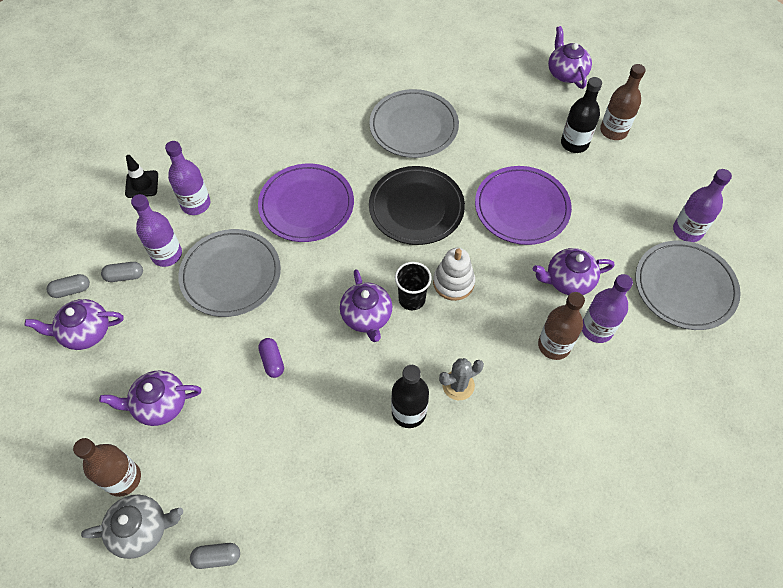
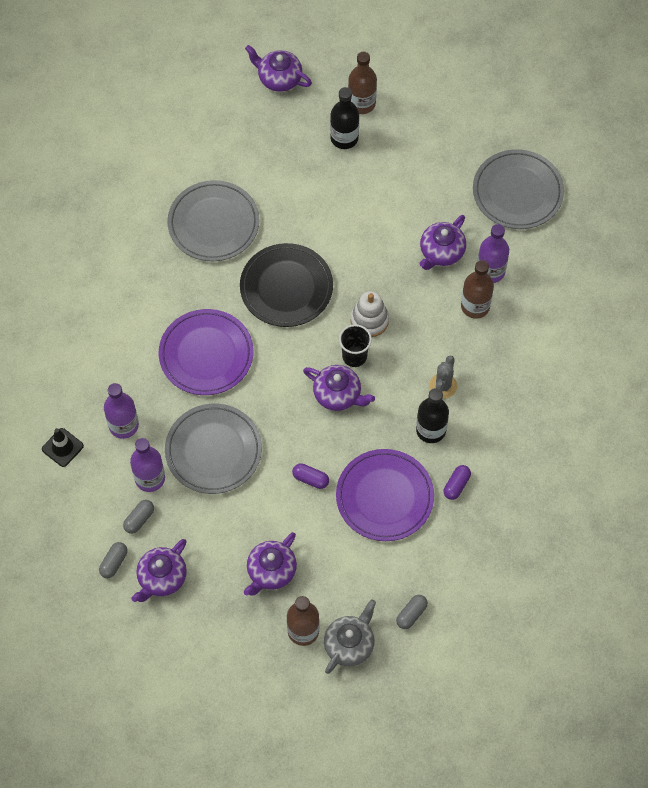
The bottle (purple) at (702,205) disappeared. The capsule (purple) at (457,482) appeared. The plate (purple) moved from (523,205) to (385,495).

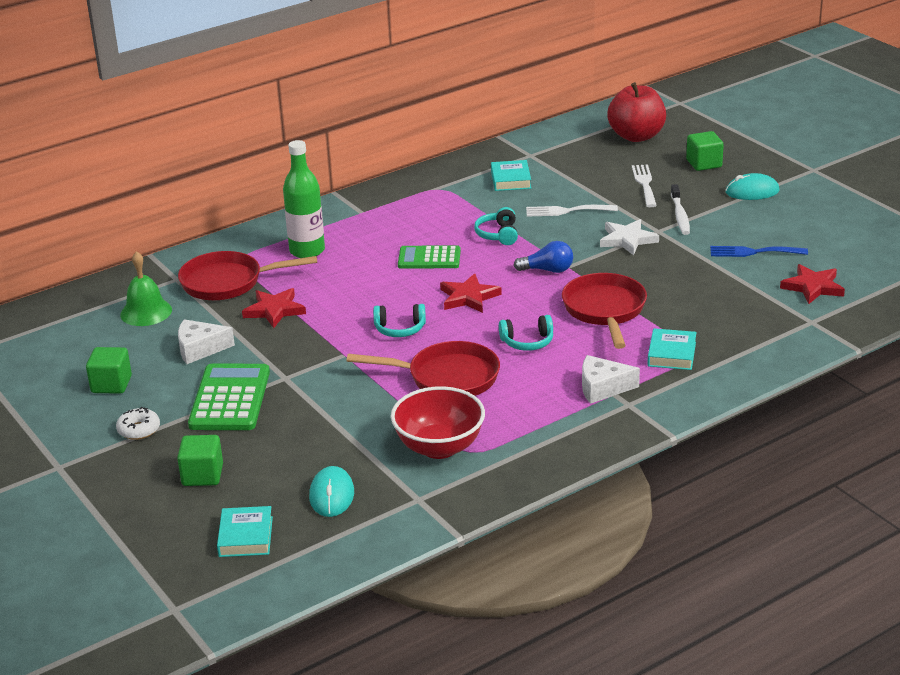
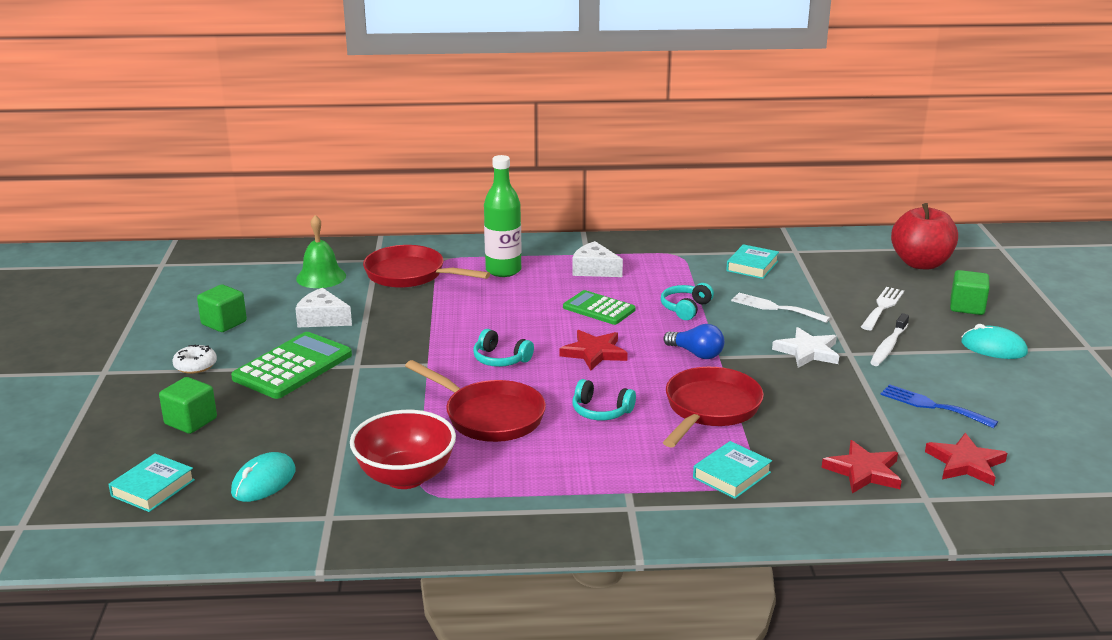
The star (red) moved from (274,308) to (862,466). The cheese (white) moved from (611,379) to (597,259).

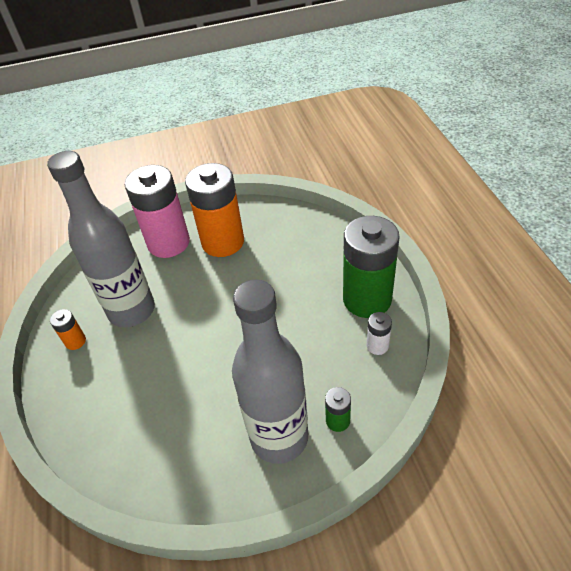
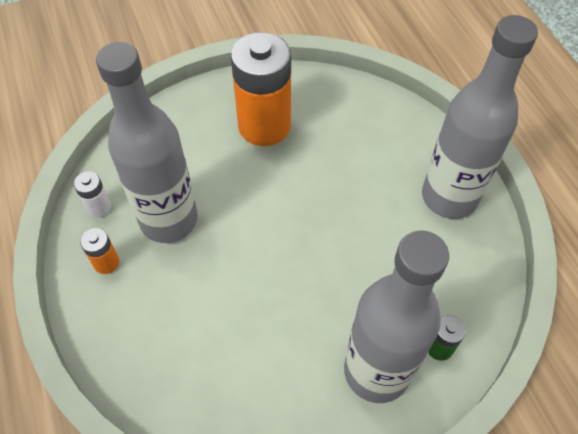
The battery (pink) at (157,211) disappeared. The battery (white) moved from (379,333) to (92,194). The battery (green) at (371,267) was replaced by the bottle (grey) at (480,117).

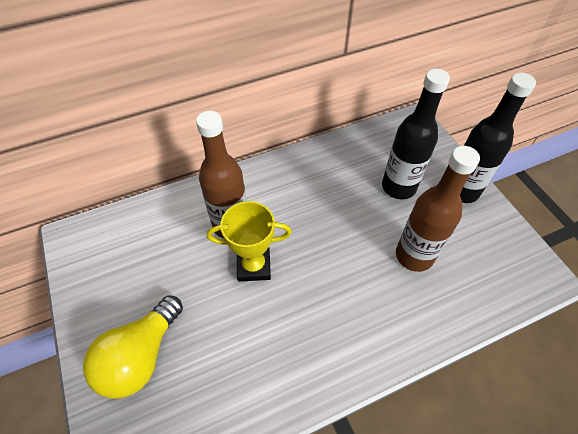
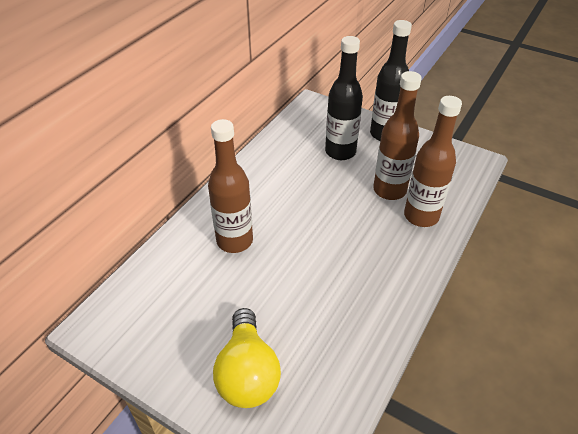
The trophy (yellow) at (249,241) disappeared. The bottle (brown) at (433,161) appeared.

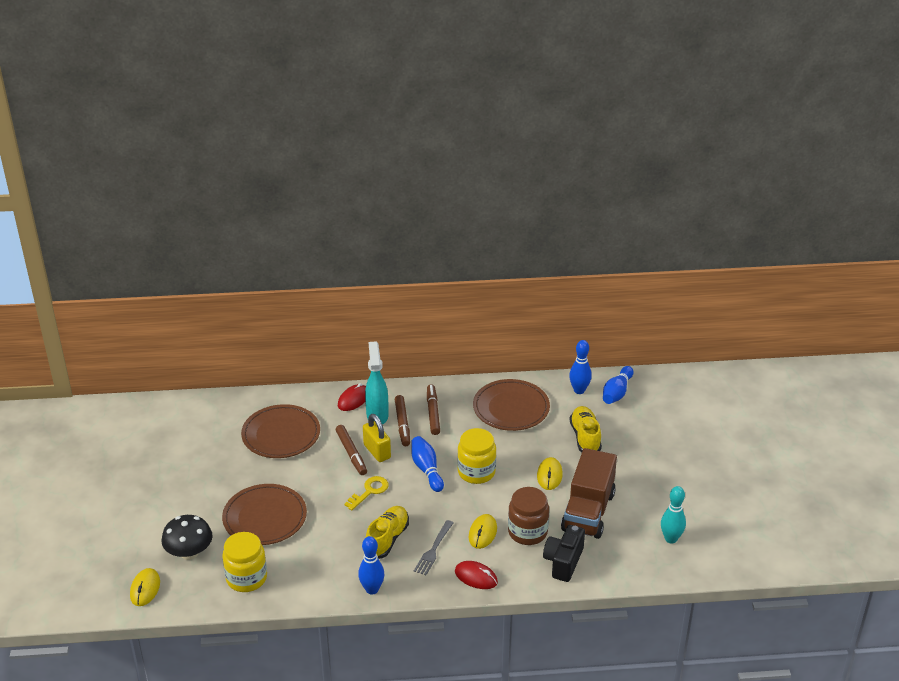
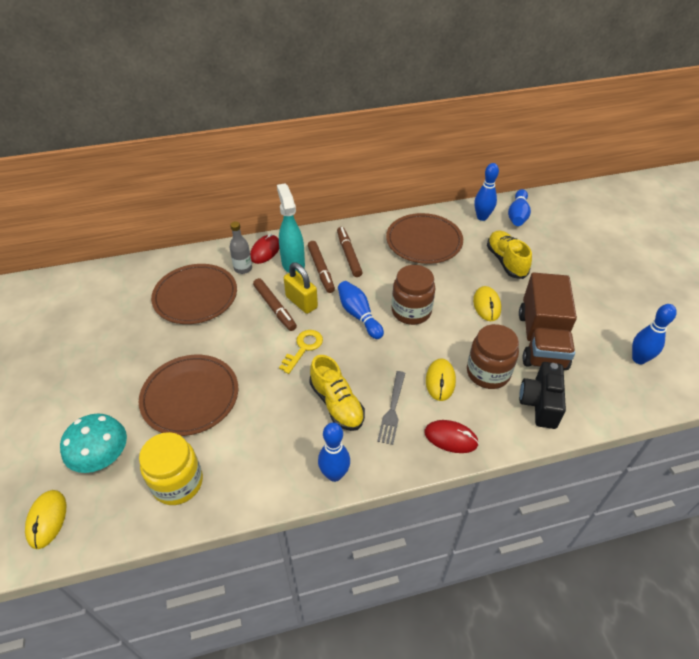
The bottle (grey) at (241,247) appeared. The mushroom (black) at (187,537) became the mushroom (turquoise) at (93,443). The jar (yellow) at (476,456) became the jar (brown) at (413,295). The bowling pin (turquoise) at (673,514) became the bowling pin (blue) at (654,334). The shoe (yellow) at (387,532) turned 135 degrees clockwise.

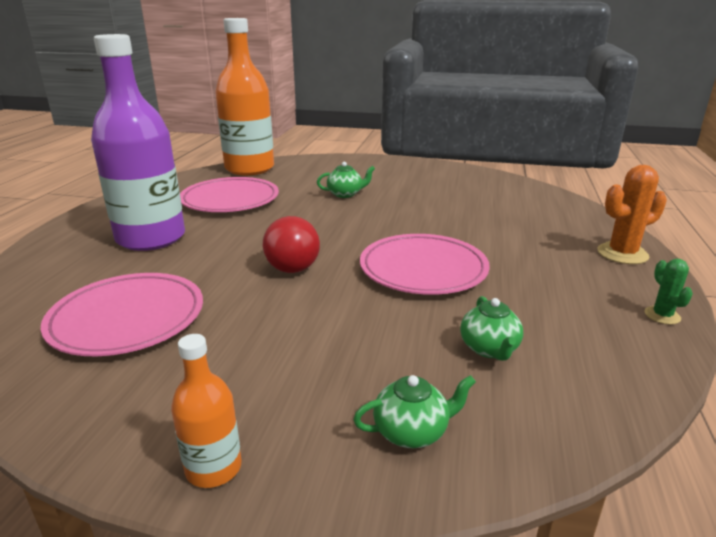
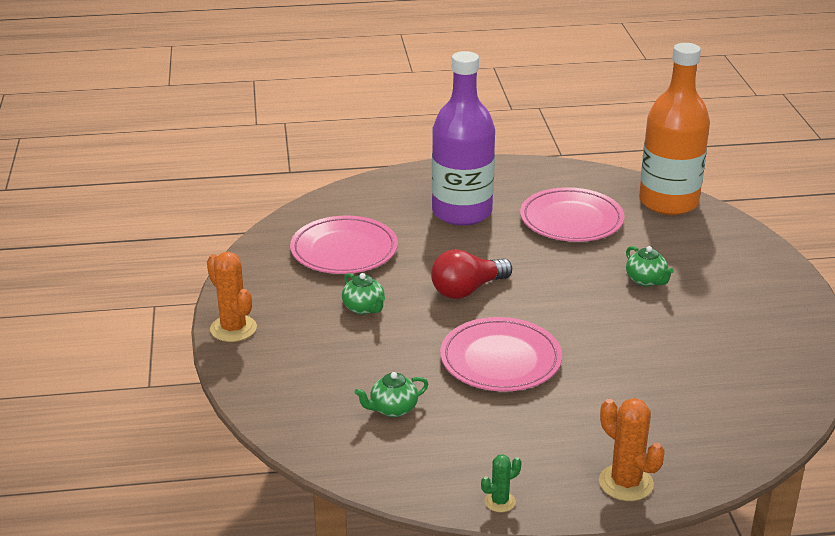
The teapot (green) moved from (414,411) to (363,294). The bottle (orange) at (206,411) was replaced by the cactus (orange) at (232,297).

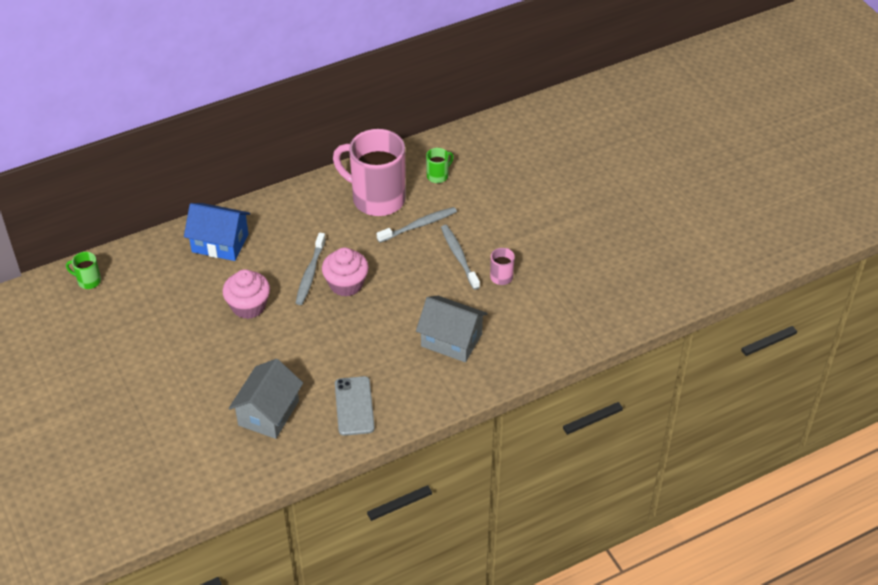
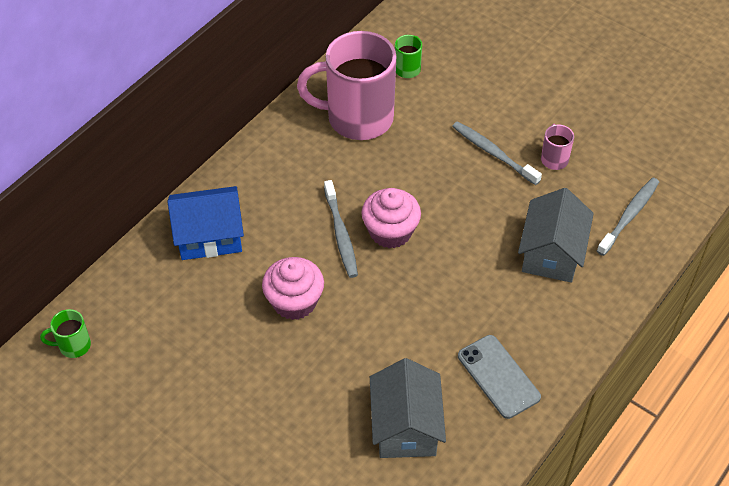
The toothbrush (grey) moved from (417,225) to (628,217). The house (grey) at (452,329) turned 75 degrees counterclockwise.

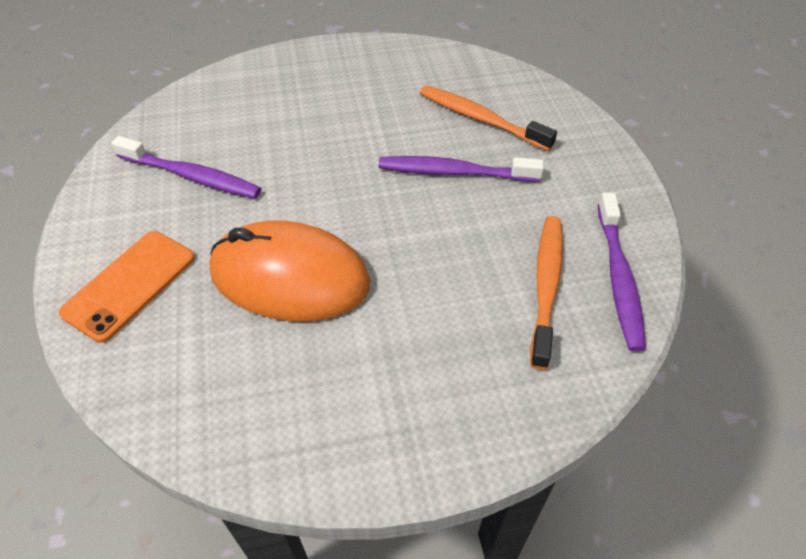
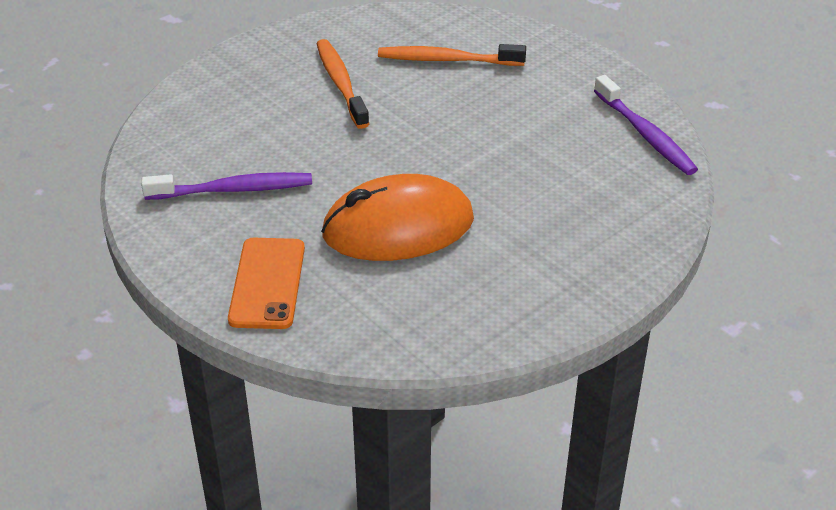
The toothbrush (purple) at (461,169) disappeared. The toothbrush (orange) moved from (546,293) to (342,84).

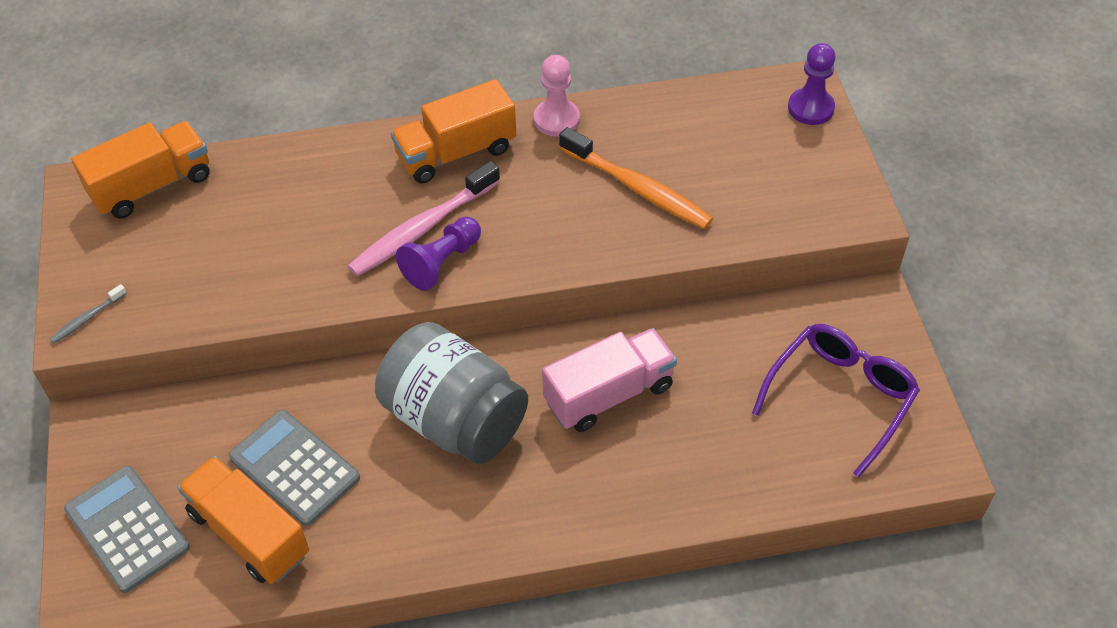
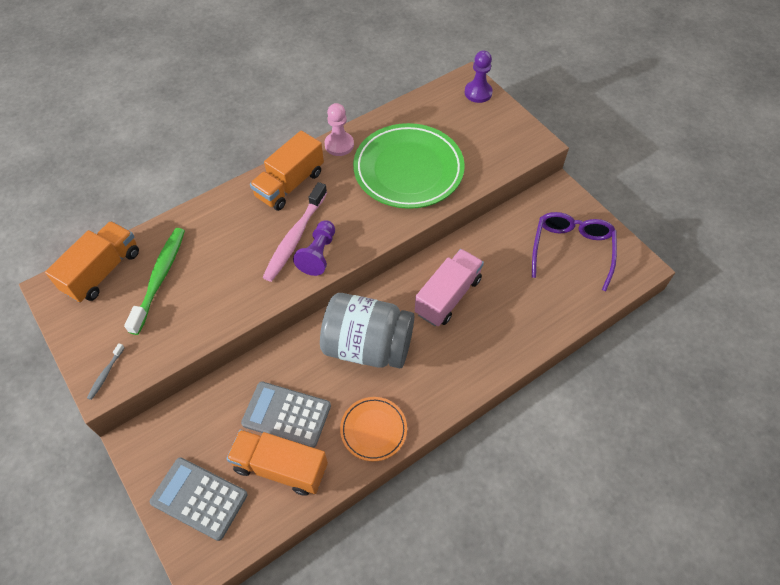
The toothbrush (green) at (154,281) appeared. The plate (orange) at (373,429) appeared. The toothbrush (orange) at (636,178) was replaced by the plate (green) at (409,166).

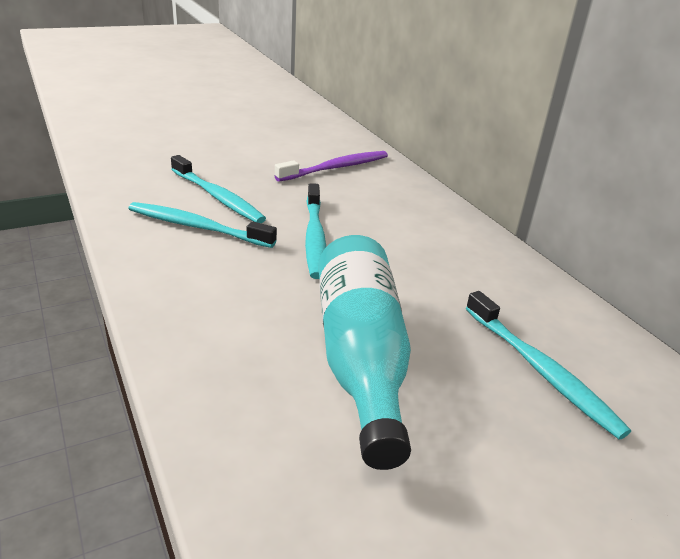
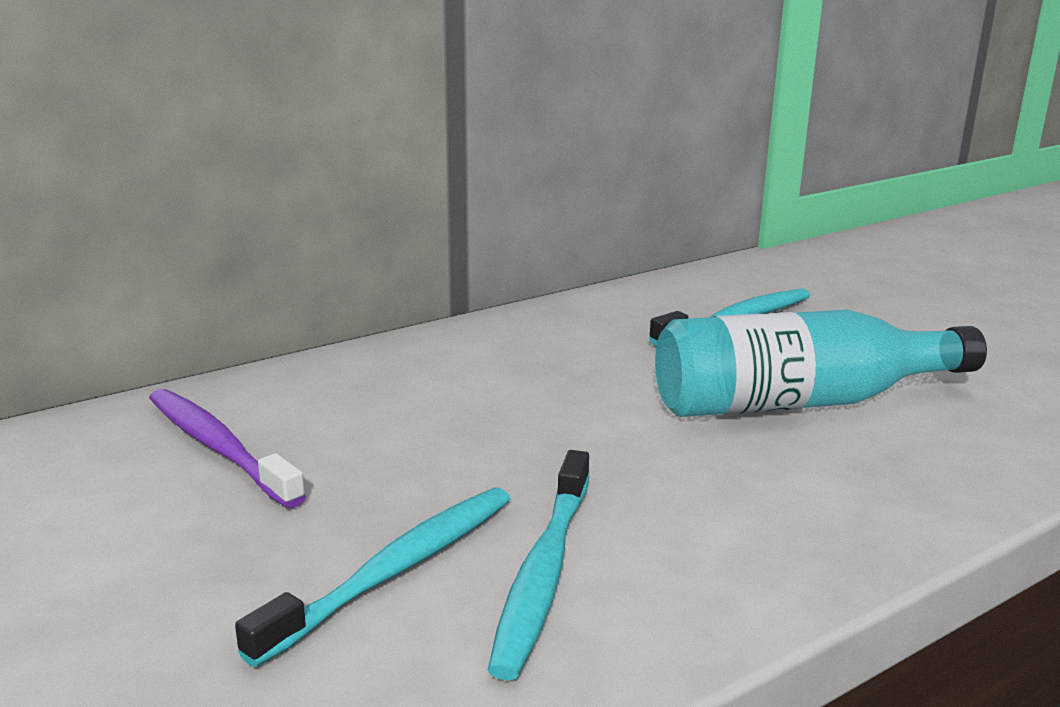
The toothbrush (turquoise) at (315,231) disappeared.

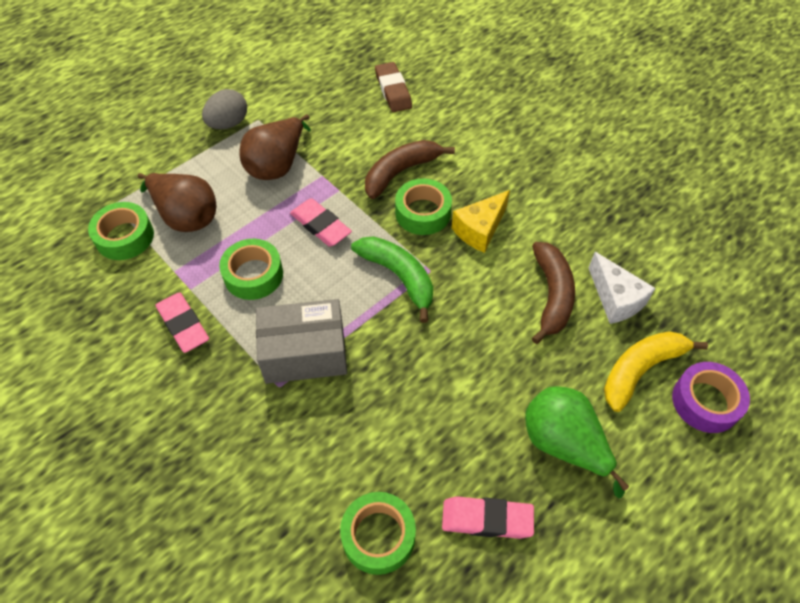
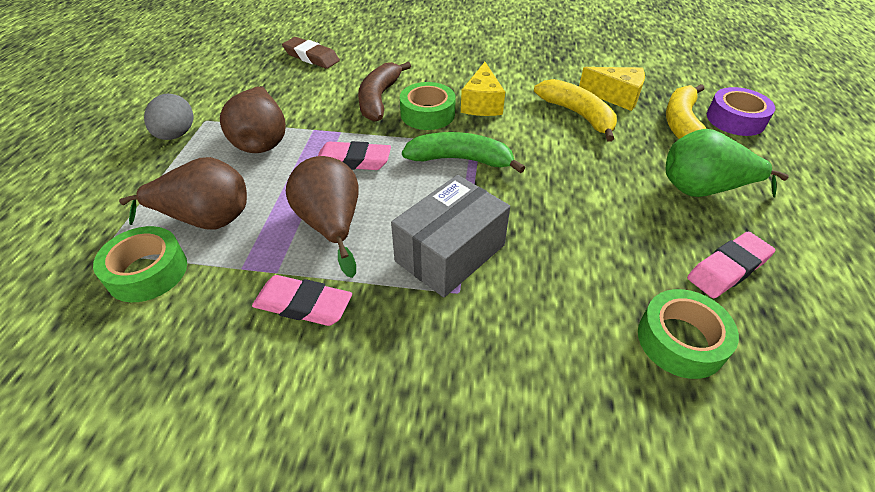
The tape (green) at (251,269) was replaced by the pear (brown) at (322,217). The banana (brown) at (553,293) became the banana (yellow) at (575,110). The cheese (white) at (622,288) became the cheese (yellow) at (612,89).

